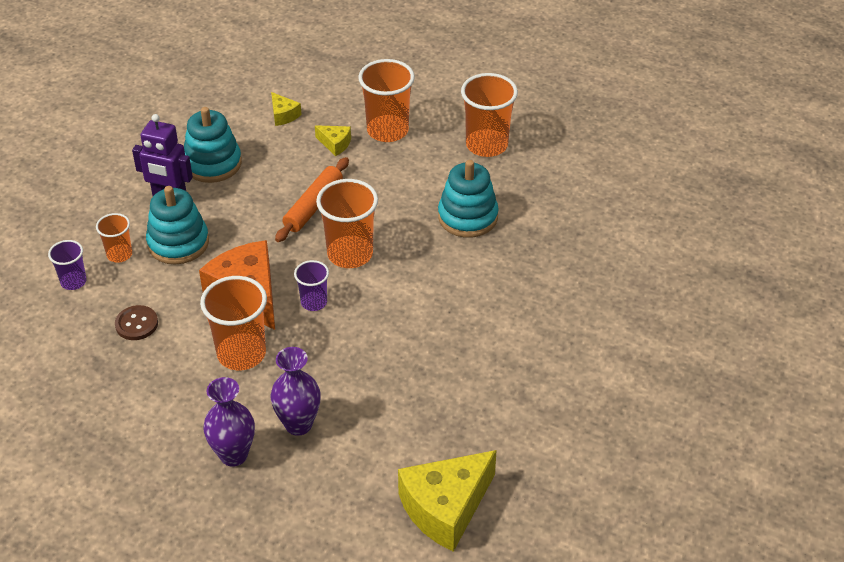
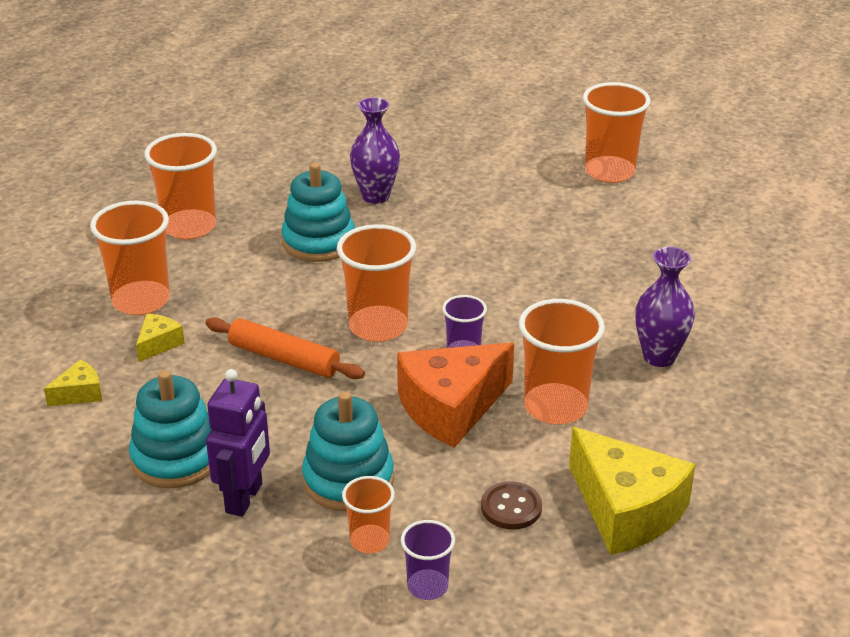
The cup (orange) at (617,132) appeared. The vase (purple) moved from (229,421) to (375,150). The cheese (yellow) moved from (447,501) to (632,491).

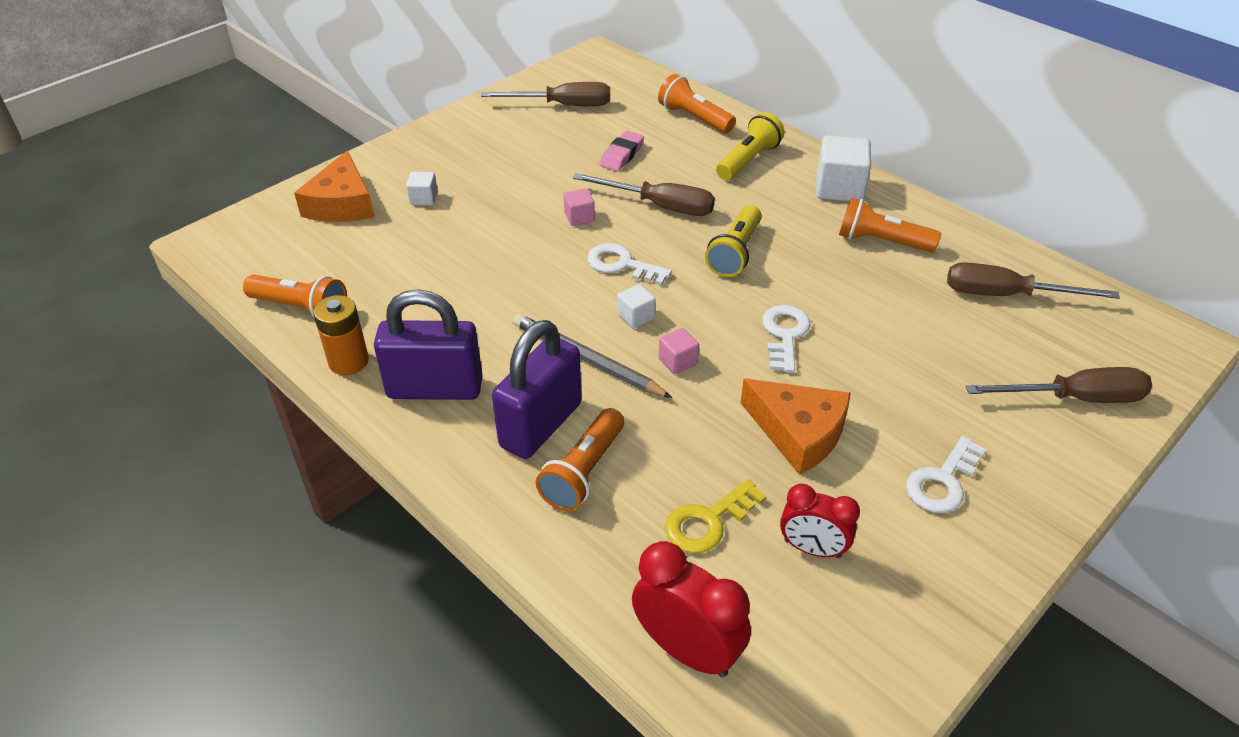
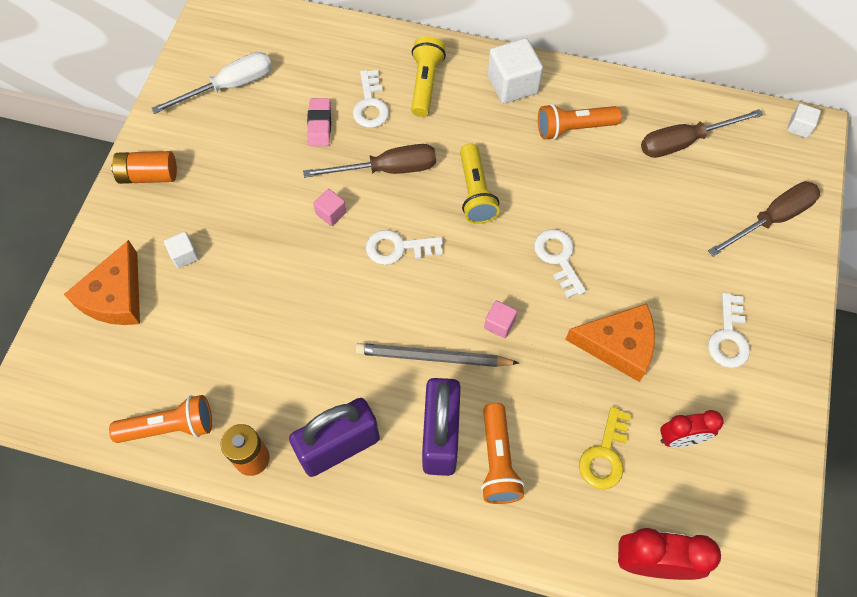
The flashlight (orange) at (697,103) disappeared. The battery (orange) at (144,167) appeared. The key (white) at (371,99) appeared. The cube (white) moved from (636,306) to (804,120). The screwdriver (brown) at (545,94) became the screwdriver (white) at (211,83). The cheese (orange) at (334,186) turned 45 degrees clockwise.

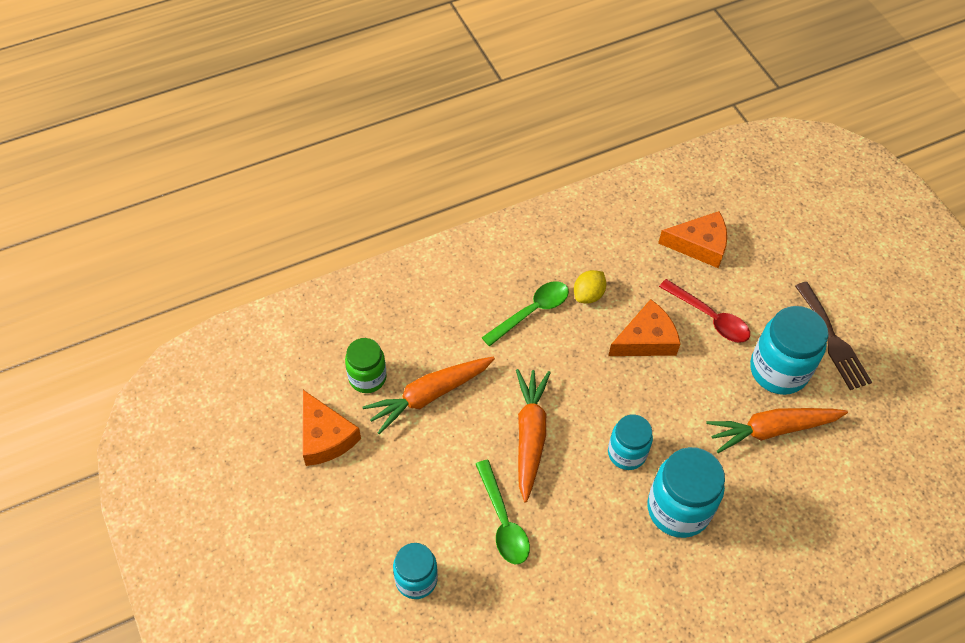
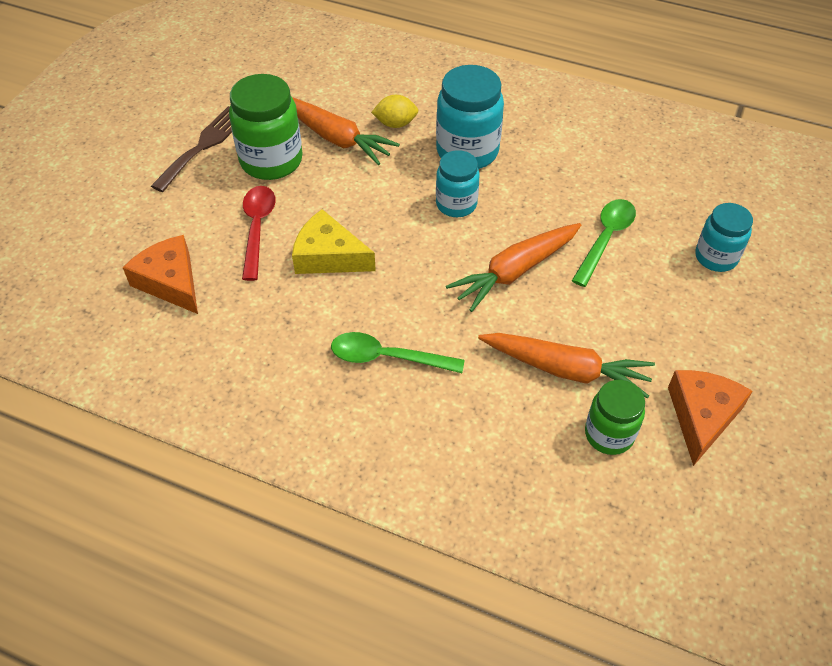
The lemon (yellow) moved from (590,287) to (395,111). The cheese (orange) at (644,327) became the cheese (yellow) at (334,241). The jar (turquoise) at (789,350) became the jar (green) at (266,127).

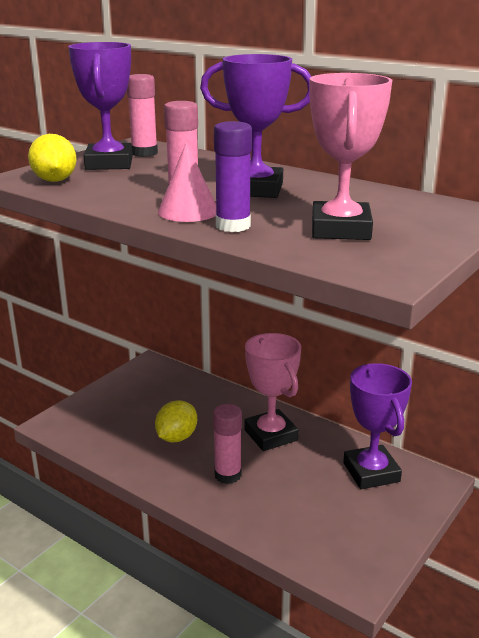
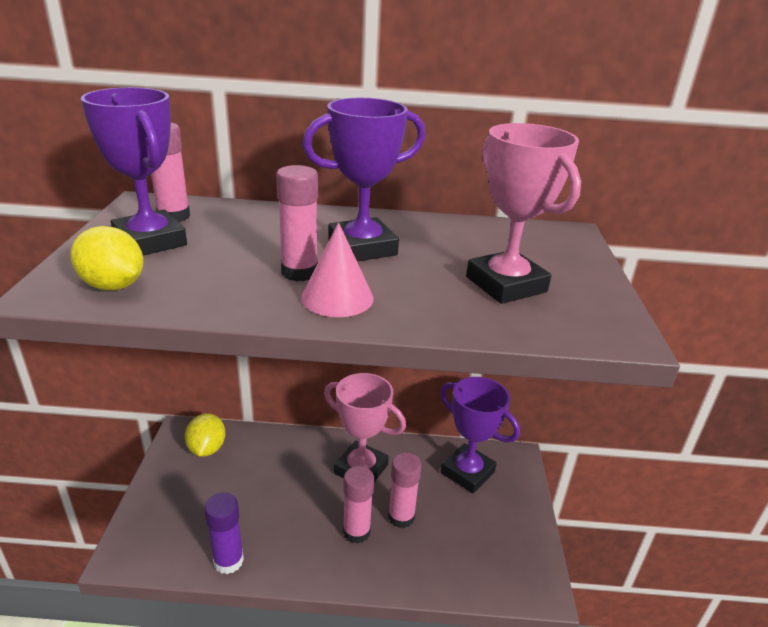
The glue stick (pink) at (405,490) appeared. The lemon (yellow) moved from (176,421) to (205,435). The glue stick (purple) moved from (233,176) to (224,533).

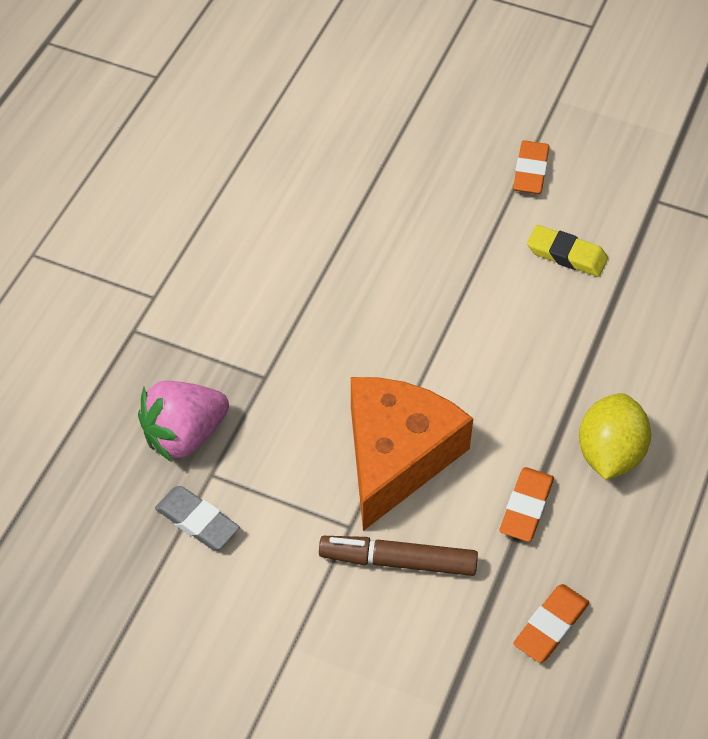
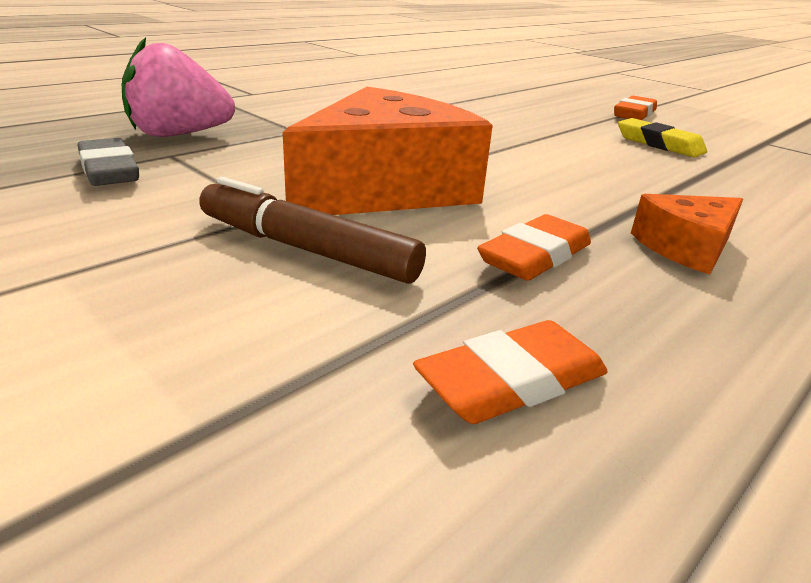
The lemon (yellow) at (615,436) was replaced by the cheese (orange) at (687,234).

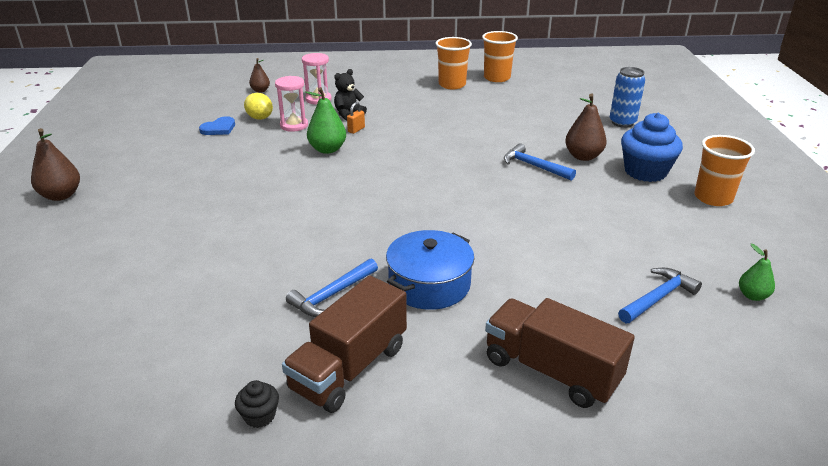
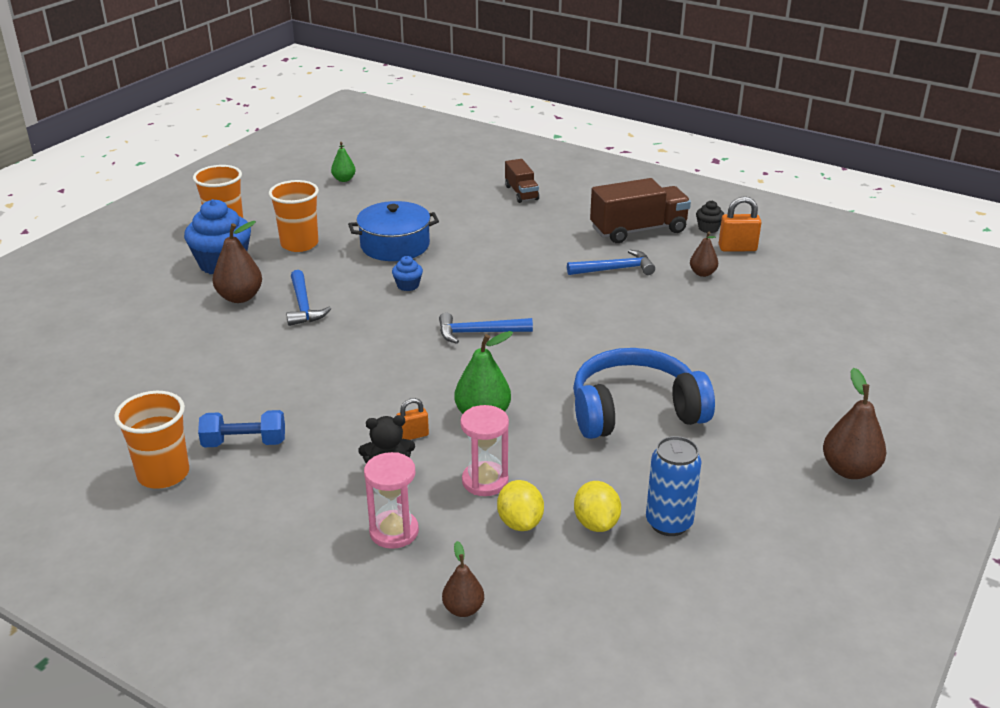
The dumbbell (blue) at (241,429) appeared. The cupcake (blue) at (407,273) appeared. The headphones (blue) at (644,393) appeared. The pear (brown) at (704,254) appeared. The padlock (orange) at (740,223) appeared. The pot (blue) moved from (430,270) to (393,231). The cup (orange) moved from (500,56) to (294,216). The can (blue) moved from (627,97) to (674,486). The hammer (blue) moved from (660,295) to (486,328). The heart (blue) at (217,125) was replaced by the lemon (yellow) at (597,506). The truck (brown) at (560,353) changed to 0.57 times the size.

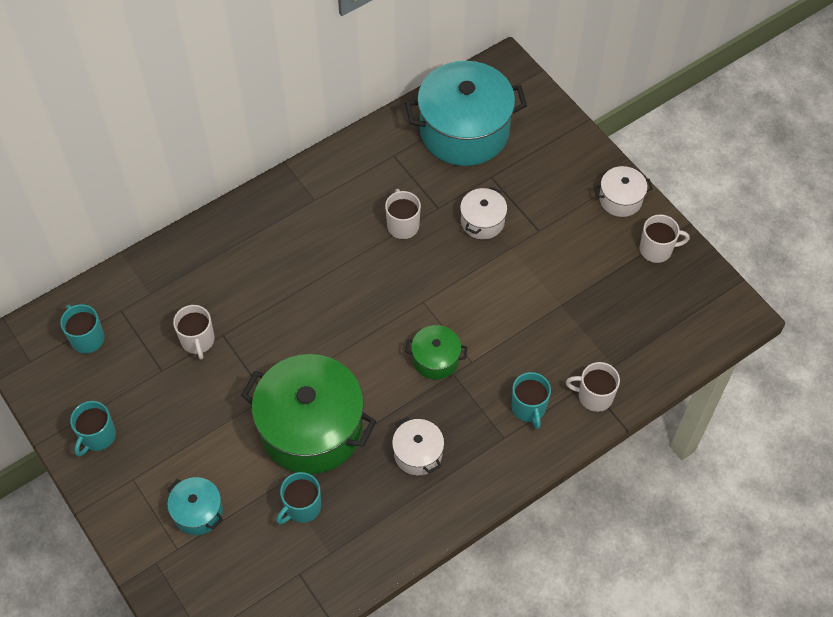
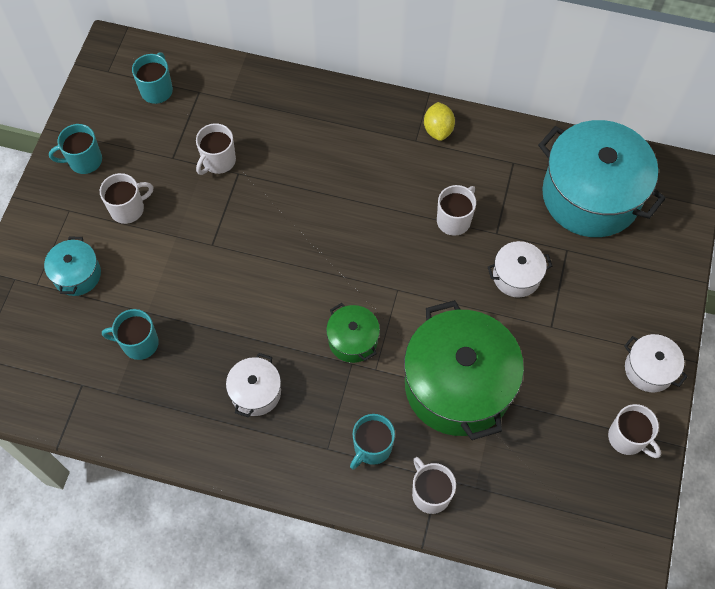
The mug (white) at (126,198) appeared. The lemon (yellow) at (439,121) appeared. The pot (green) moved from (308,414) to (464,370).

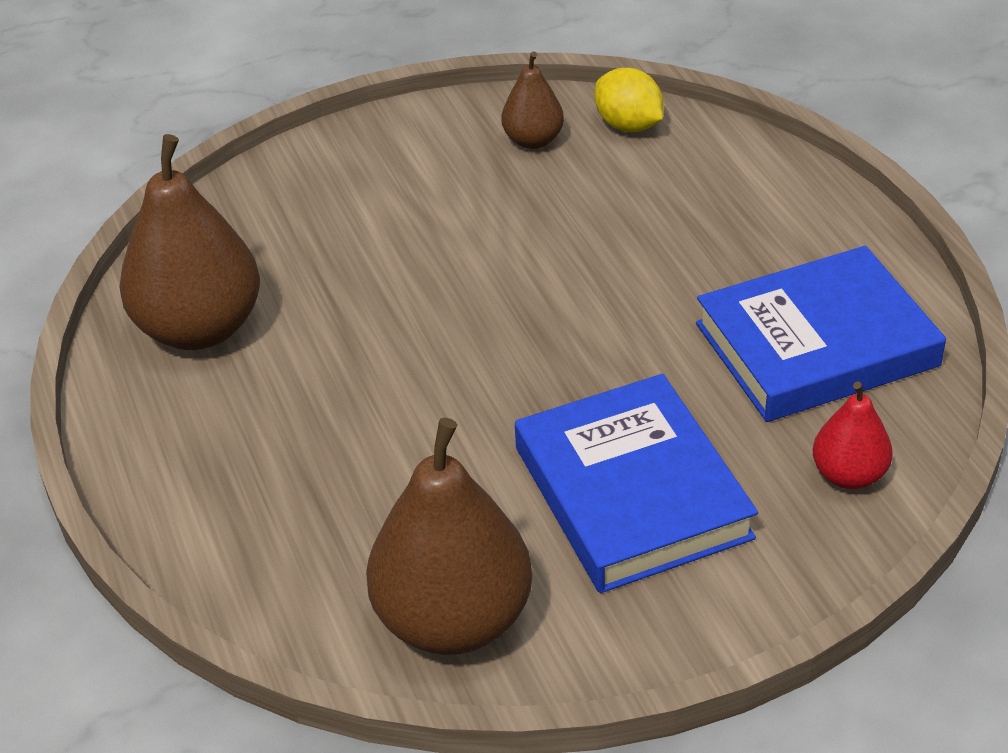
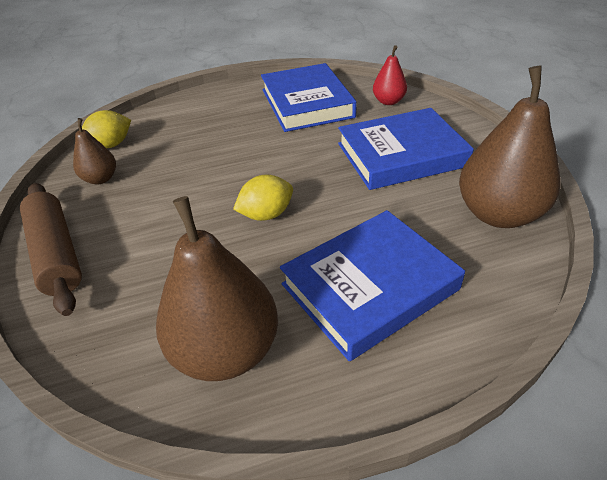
The rolling pin (brown) at (51,249) appeared. The lemon (yellow) at (263,198) appeared. The book (blue) at (372,285) appeared.

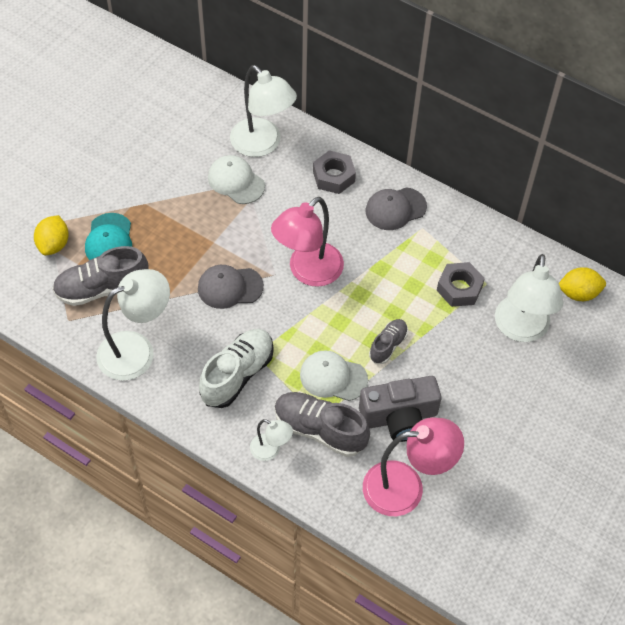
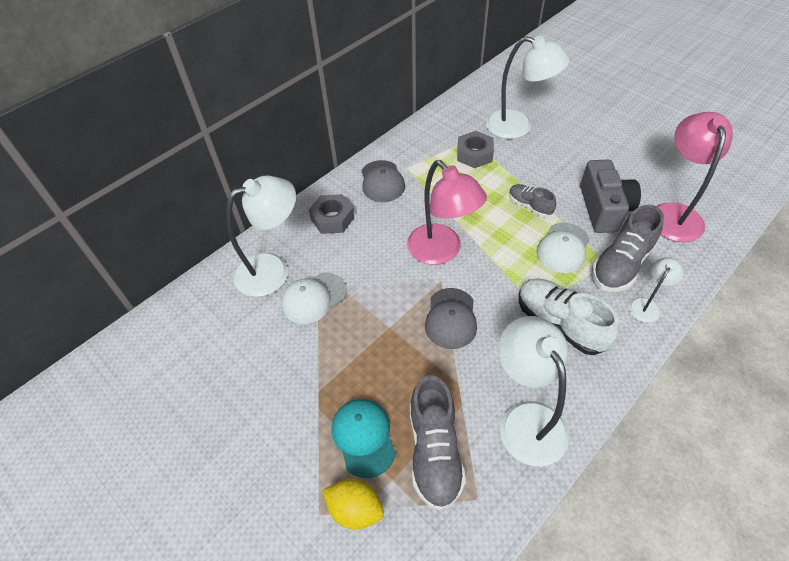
The lemon (yellow) at (582,284) disappeared. The cap (turquoise) at (108,236) turned 120 degrees counterclockwise.

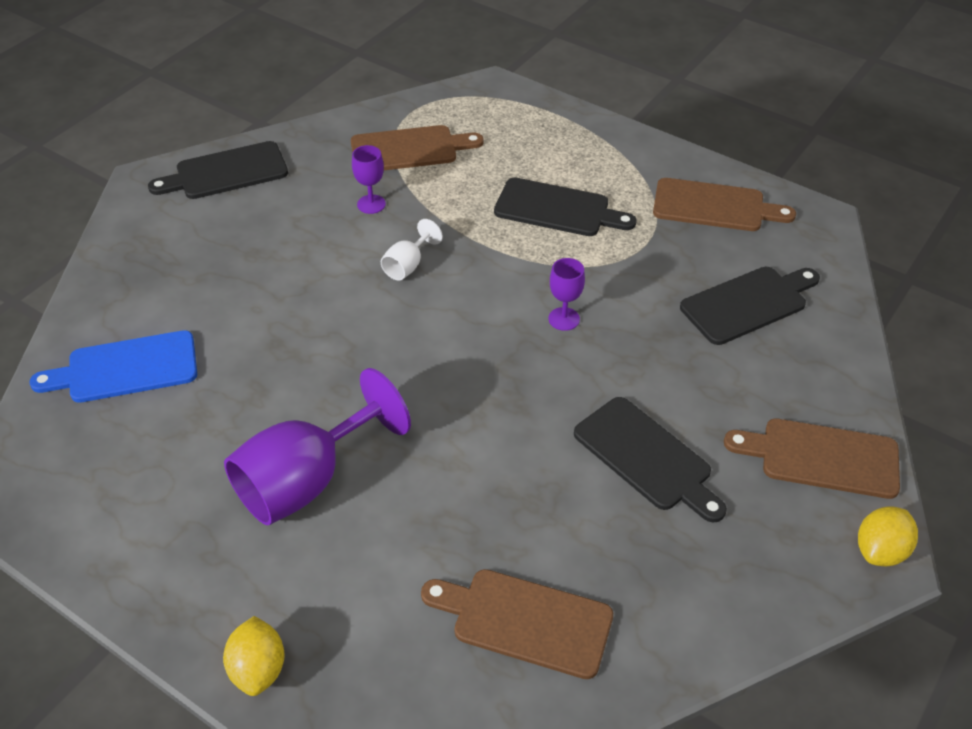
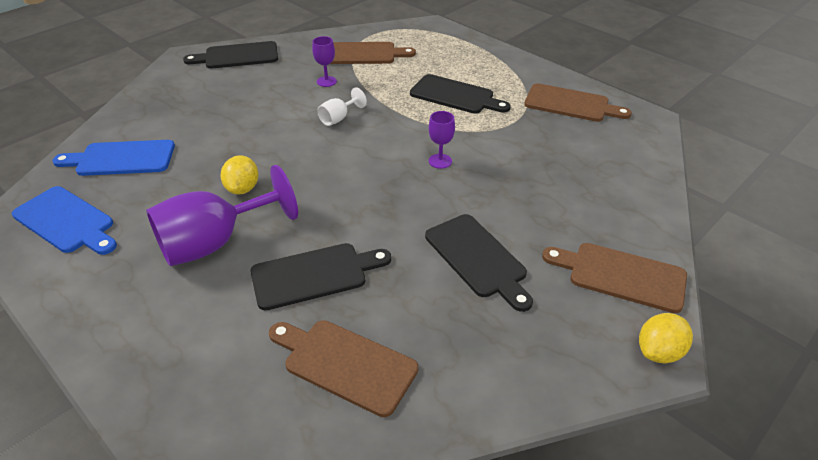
The cutting board (blue) at (64,220) appeared. The lemon (yellow) moved from (254,656) to (239,175). The cutting board (black) moved from (750,306) to (320,276).

